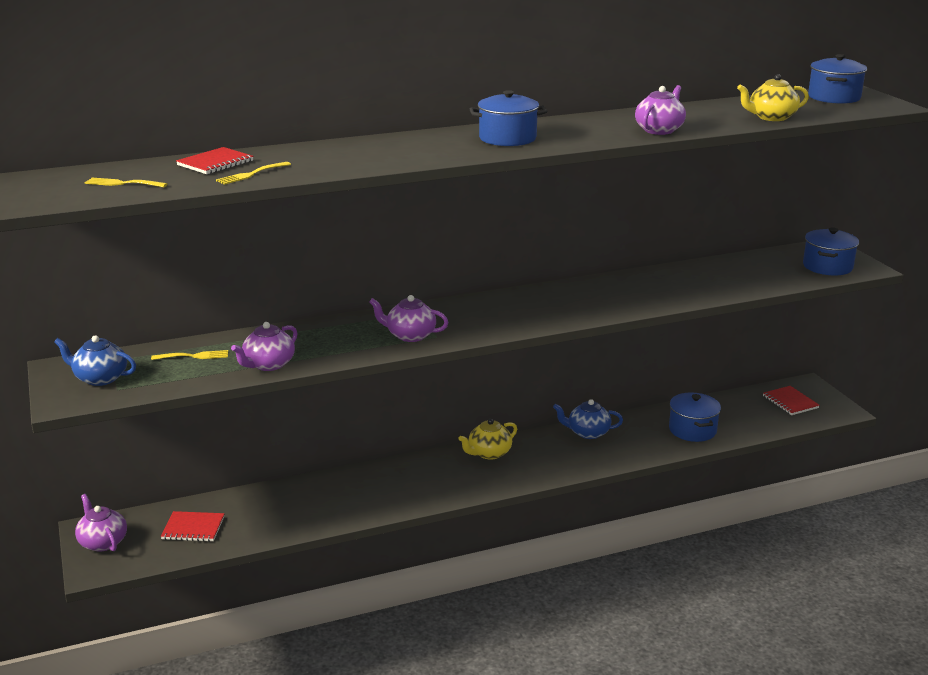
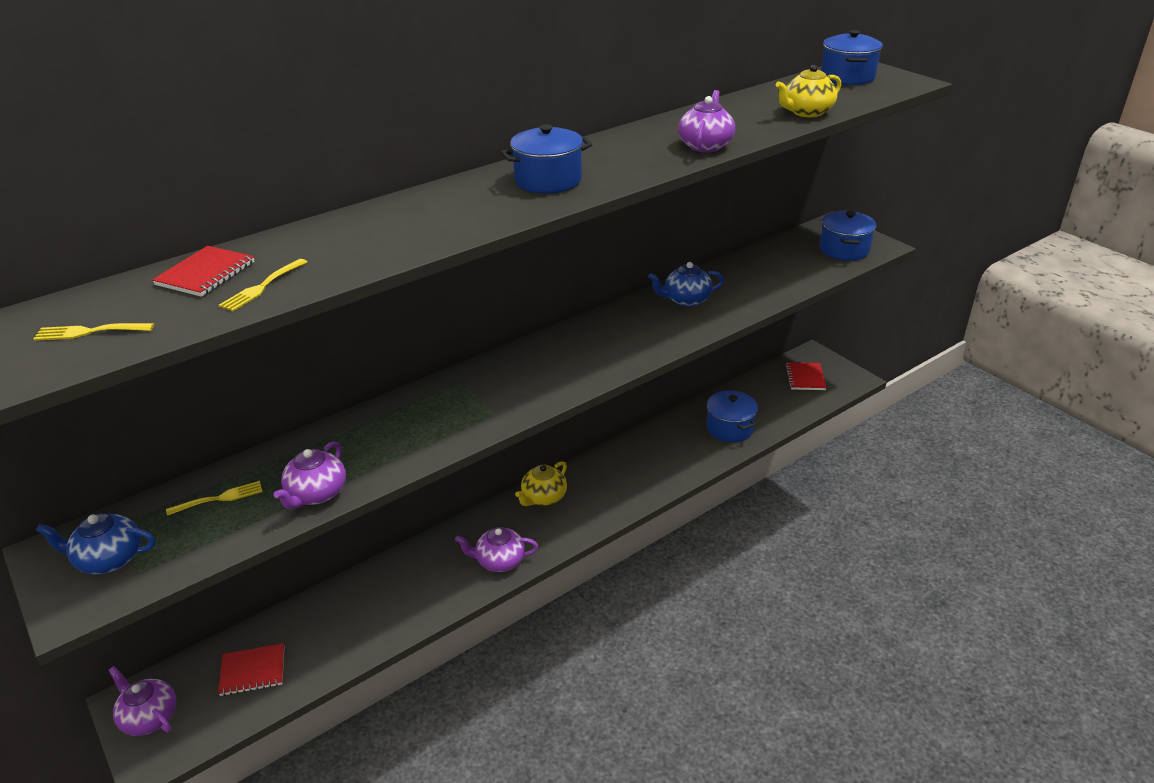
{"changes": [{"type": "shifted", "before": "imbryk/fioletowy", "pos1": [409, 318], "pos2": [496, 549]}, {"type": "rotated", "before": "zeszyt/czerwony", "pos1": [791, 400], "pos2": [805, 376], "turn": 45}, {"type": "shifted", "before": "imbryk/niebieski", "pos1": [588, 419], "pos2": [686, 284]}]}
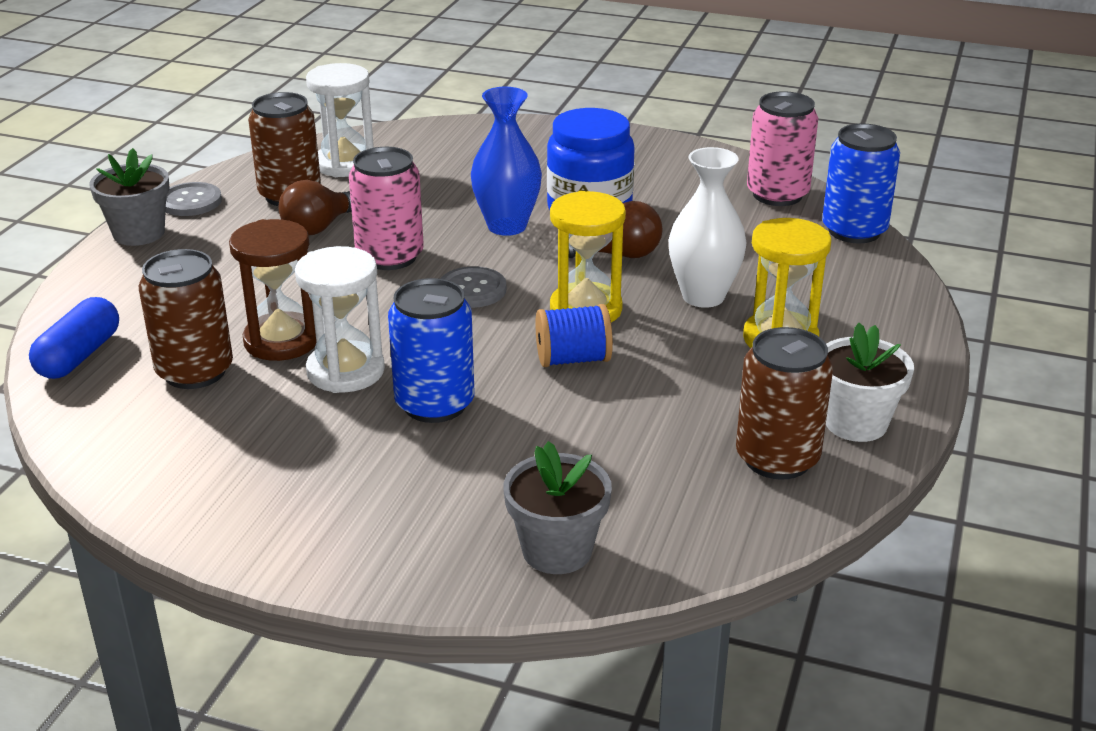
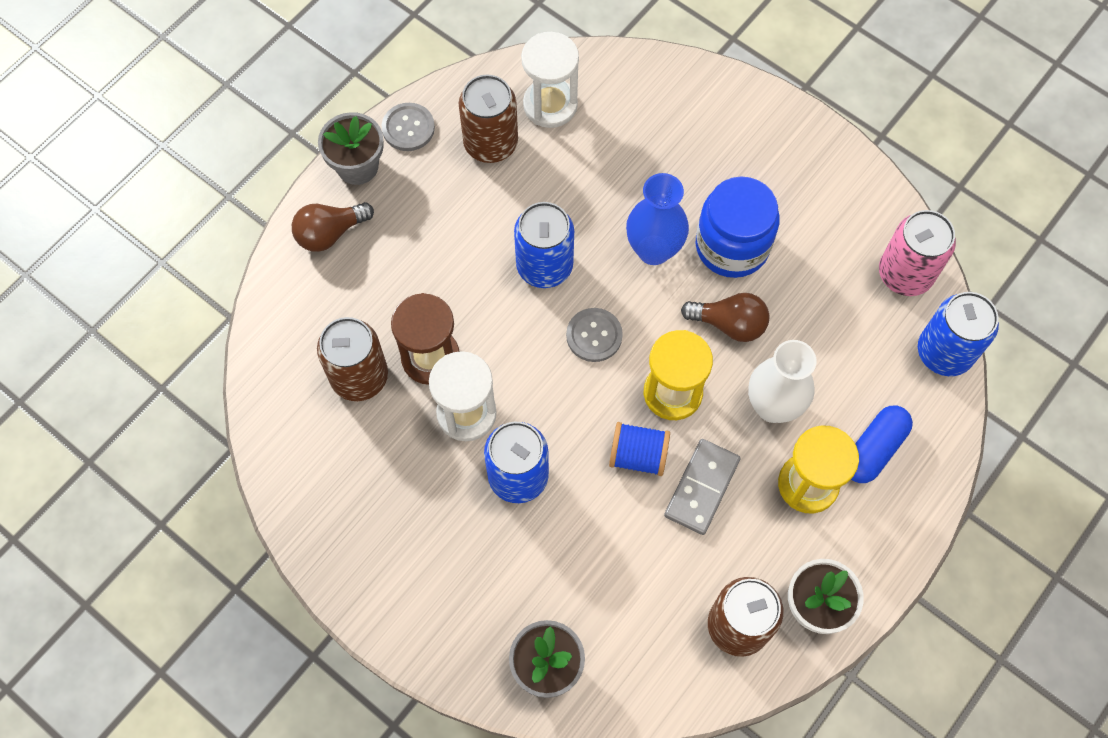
{"changes": [{"type": "repainted", "before": "puszka/różowy", "after": "puszka/niebieski", "pos1": [386, 208], "pos2": [544, 245]}, {"type": "shifted", "before": "żarówka/brązowy", "pos1": [315, 208], "pos2": [333, 227]}, {"type": "shifted", "before": "kapsułka/niebieski", "pos1": [74, 338], "pos2": [882, 444]}, {"type": "new", "after": "kostka domina/szary", "pos2": [702, 487]}]}
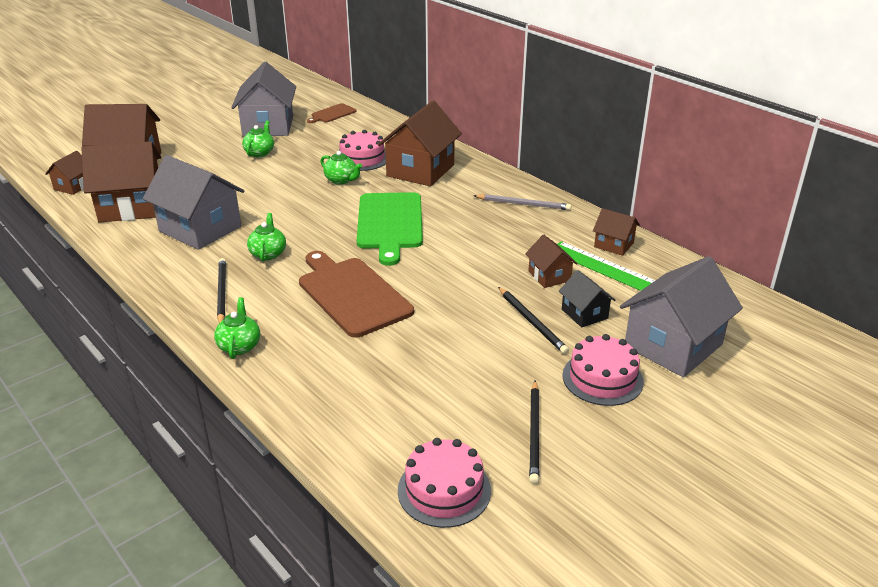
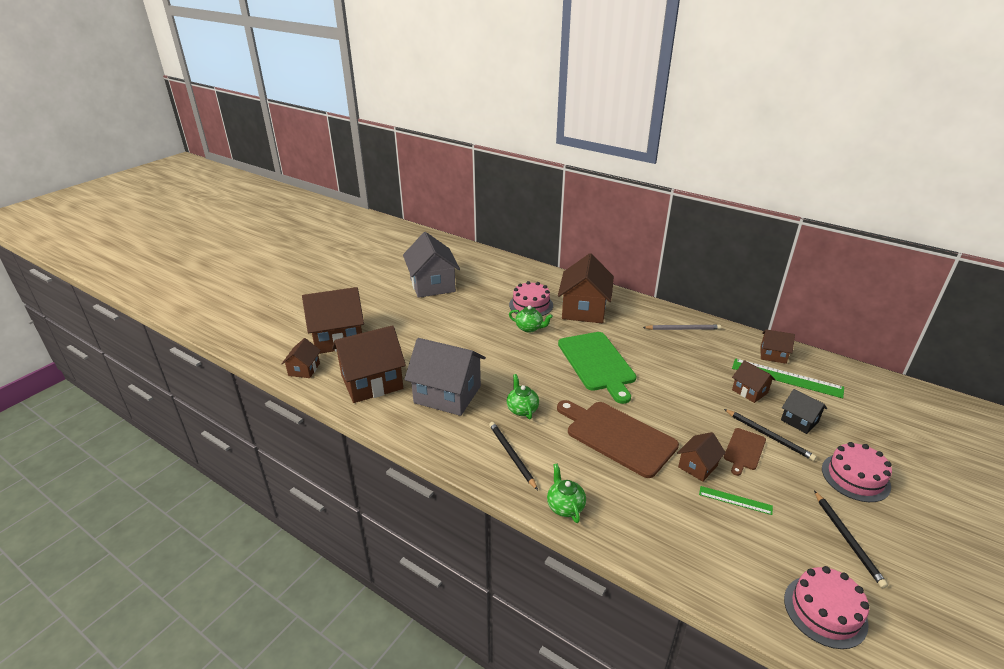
{"changes": [{"type": "shifted", "before": "deska do krojenia/brązowy", "pos1": [332, 113], "pos2": [745, 452]}, {"type": "gone", "before": "imbryk/zielony", "pos1": [258, 138]}, {"type": "gone", "before": "domek/szary", "pos1": [681, 316]}, {"type": "new", "after": "domek/brązowy", "pos2": [701, 457]}, {"type": "new", "after": "linijka/zielony", "pos2": [736, 500]}]}
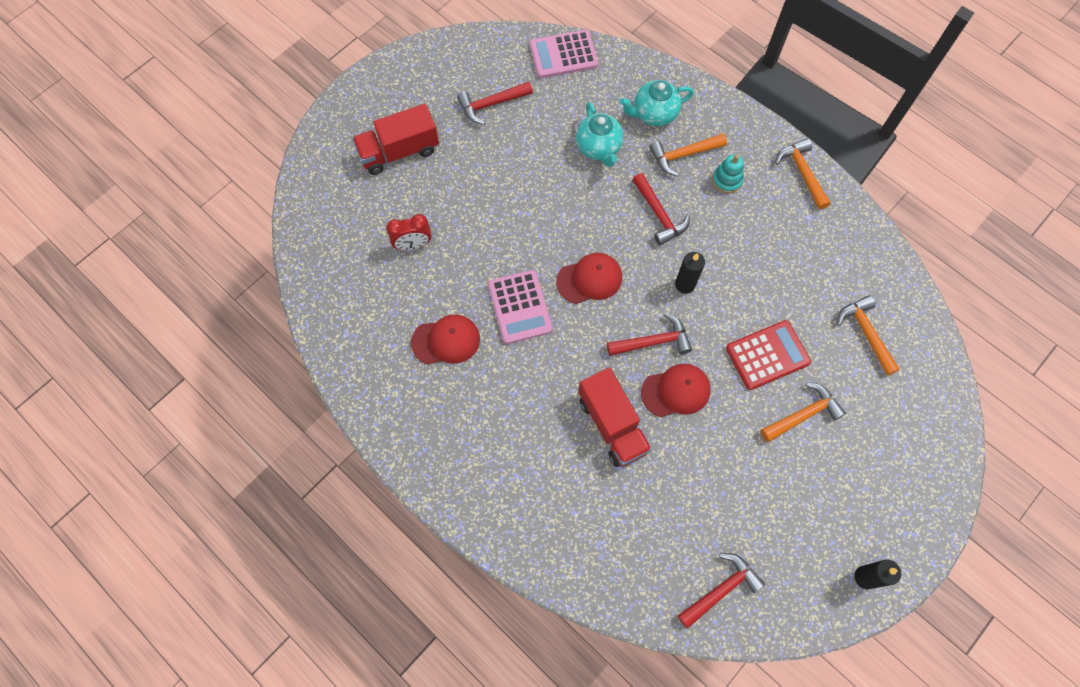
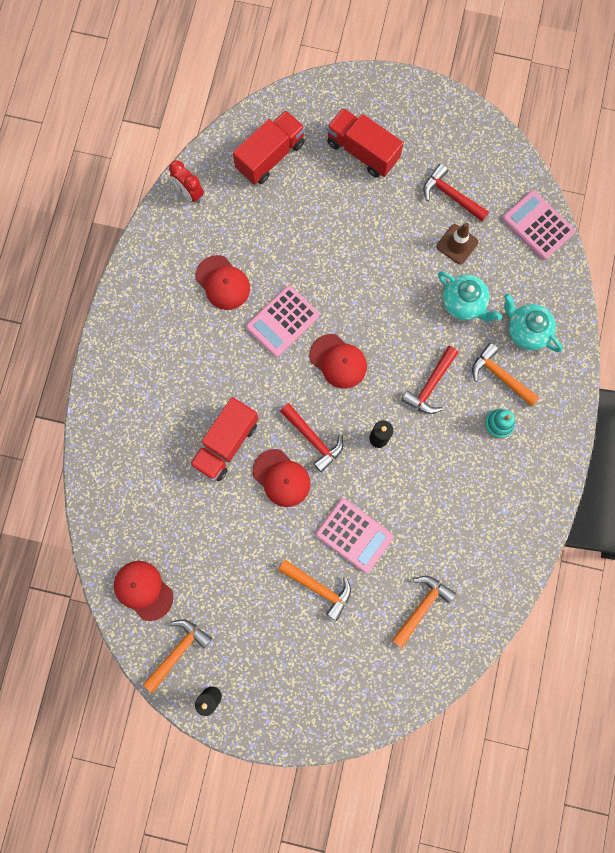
{"changes": [{"type": "rotated", "before": "imbryk/turkusowy", "pos1": [600, 134], "pos2": [470, 296], "turn": -90}, {"type": "shifted", "before": "młotek/pomarańczowy", "pos1": [803, 174], "pos2": [177, 656]}, {"type": "shifted", "before": "budzik/czerwony", "pos1": [408, 232], "pos2": [186, 181]}, {"type": "repainted", "before": "kalkulator/czerwony", "after": "kalkulator/różowy", "pos1": [768, 355], "pos2": [355, 535]}, {"type": "swapped", "before": "młotek/czerwony", "after": "czapka/czerwony", "pos1": [721, 591], "pos2": [143, 591]}, {"type": "new", "after": "ciężarówka/czerwony", "pos2": [269, 147]}, {"type": "new", "after": "pachołek/brązowy", "pos2": [458, 243]}]}
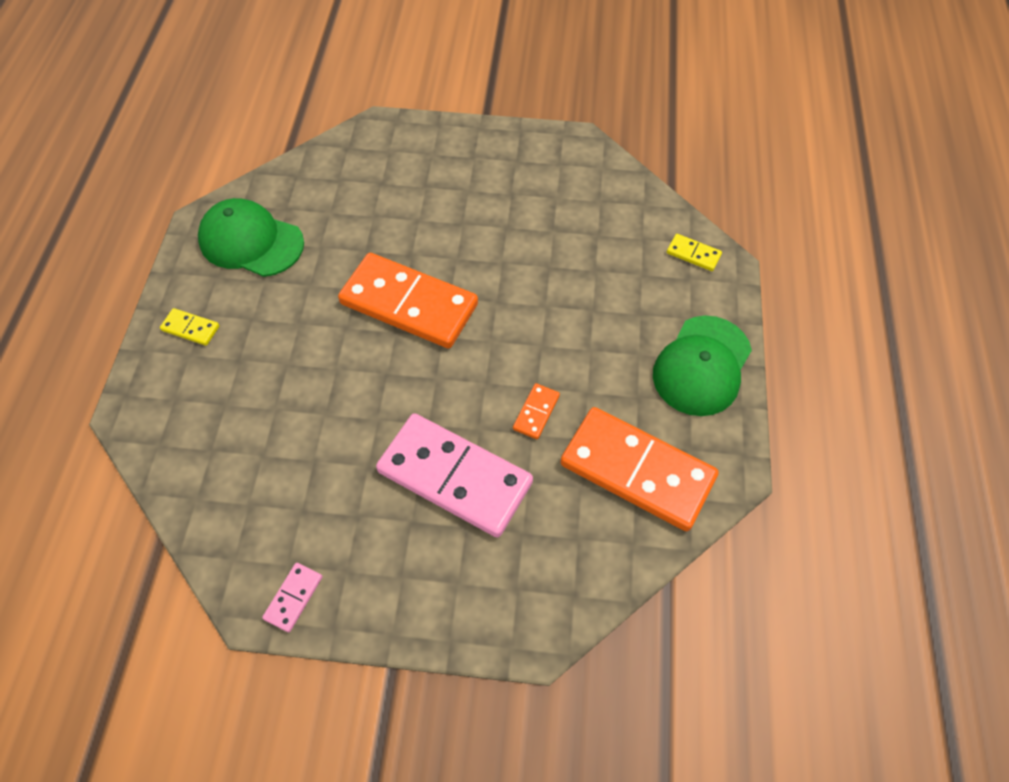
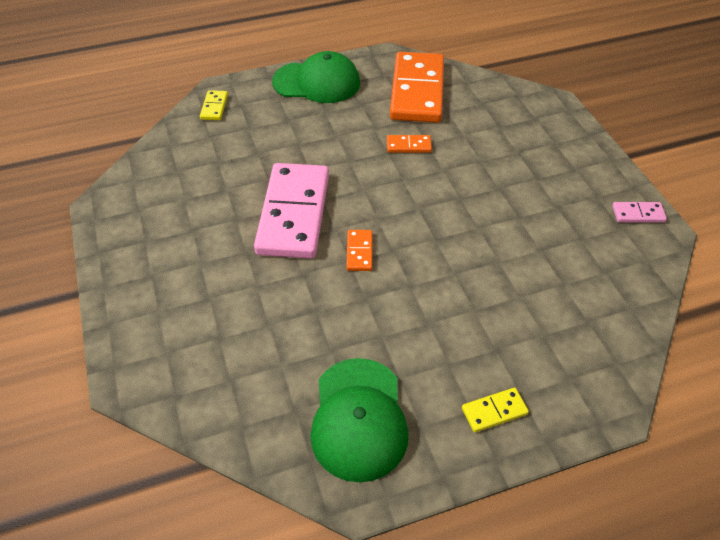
{"changes": [{"type": "scaled", "before": "kostka domina/pomarańczowy", "pos1": [408, 300], "pos2": [359, 250], "scale": 0.41}, {"type": "rotated", "before": "kostka domina/żółty", "pos1": [189, 327], "pos2": [495, 410], "turn": 75}, {"type": "shifted", "before": "kostka domina/różowy", "pos1": [454, 475], "pos2": [291, 210]}]}
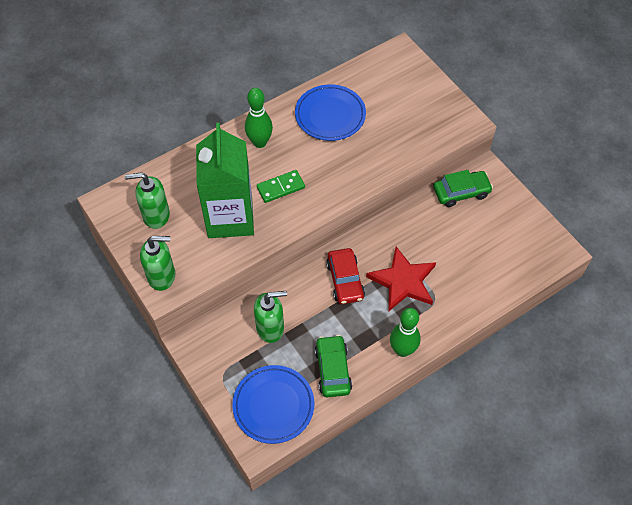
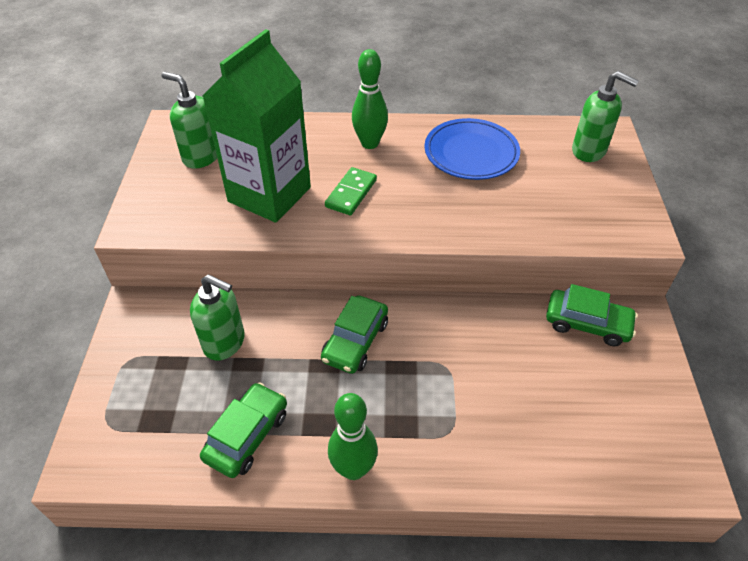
{"changes": [{"type": "rotated", "before": "kostka domina/zielony", "pos1": [281, 186], "pos2": [351, 191], "turn": -75}, {"type": "shifted", "before": "dozownik mydła/zielony", "pos1": [157, 263], "pos2": [605, 116]}, {"type": "gone", "before": "gwiazda/czerwony", "pos1": [401, 279]}, {"type": "repainted", "before": "samochód/czerwony", "after": "samochód/zielony", "pos1": [345, 276], "pos2": [354, 334]}, {"type": "gone", "before": "talerz/niebieski", "pos1": [273, 404]}]}
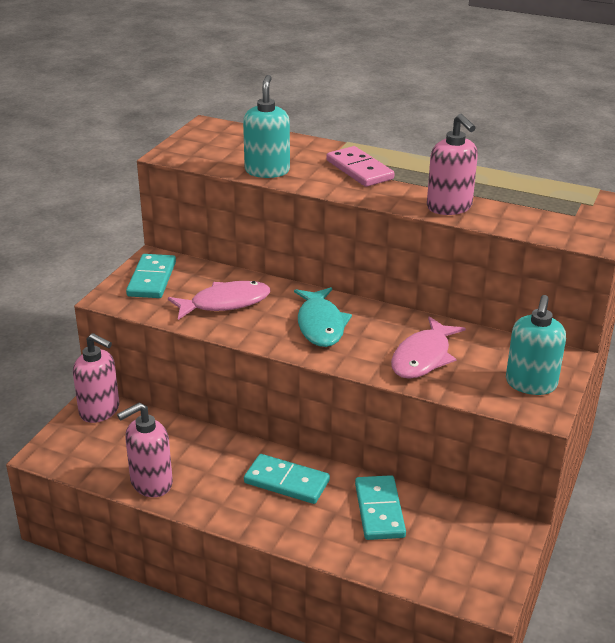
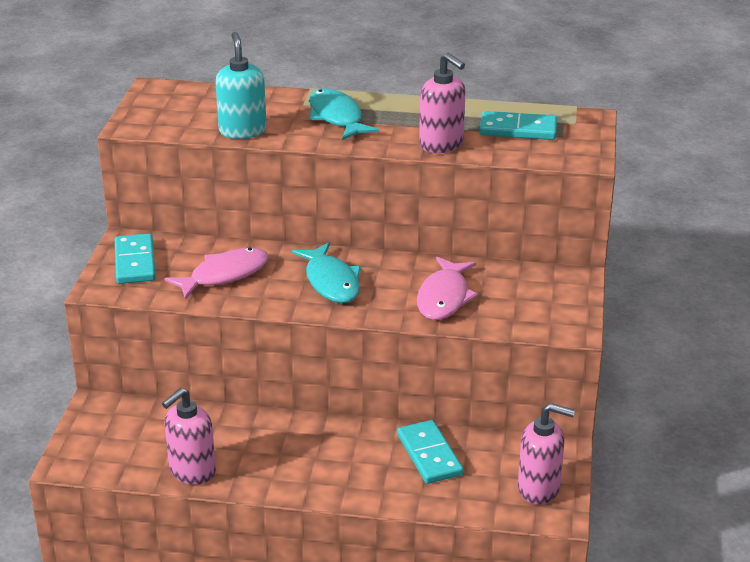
{"changes": [{"type": "swapped", "before": "kostka domina/różowy", "after": "ryba/turkusowy", "pos1": [360, 166], "pos2": [344, 114]}, {"type": "gone", "before": "dozownik mydła/turkusowy", "pos1": [536, 345]}, {"type": "shifted", "before": "dozownik mydła/różowy", "pos1": [96, 378], "pos2": [546, 454]}, {"type": "shifted", "before": "kostka domina/turkusowy", "pos1": [287, 479], "pos2": [518, 125]}]}
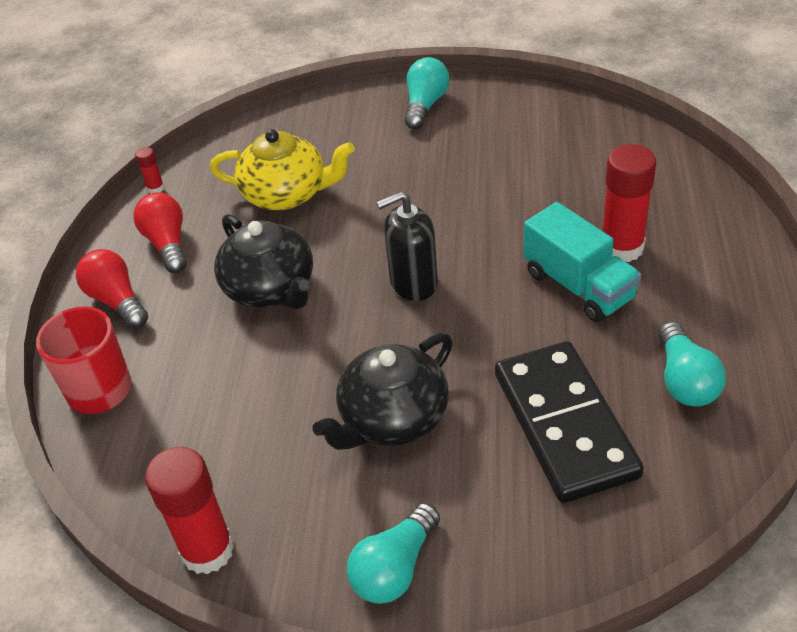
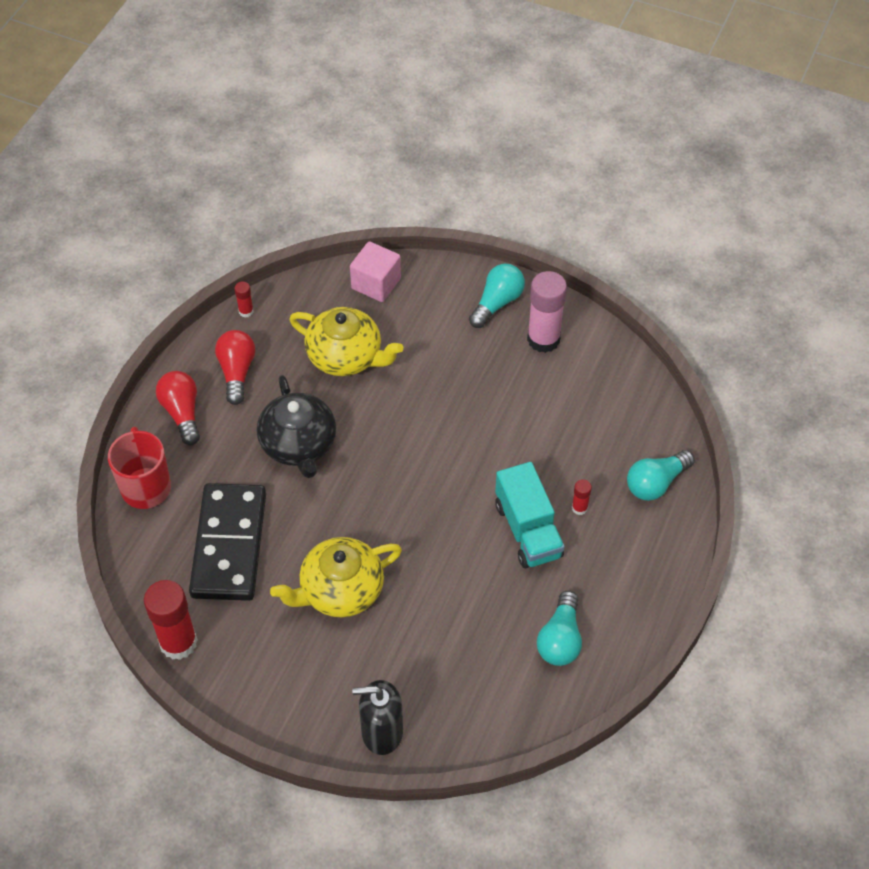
{"changes": [{"type": "scaled", "before": "klej w sztyfcie/czerwony", "pos1": [629, 203], "pos2": [582, 497], "scale": 0.45}, {"type": "shifted", "before": "dozownik mydła/czarny", "pos1": [407, 246], "pos2": [377, 717]}, {"type": "repainted", "before": "imbryk/czarny", "after": "imbryk/żółty", "pos1": [383, 391], "pos2": [336, 577]}, {"type": "shifted", "before": "kostka domina/czarny", "pos1": [569, 422], "pos2": [227, 542]}, {"type": "shifted", "before": "żarówka/turkusowy", "pos1": [393, 553], "pos2": [661, 475]}, {"type": "new", "after": "sześcian/różowy", "pos2": [375, 271]}, {"type": "new", "after": "klej w sztyfcie/różowy", "pos2": [547, 312]}]}
